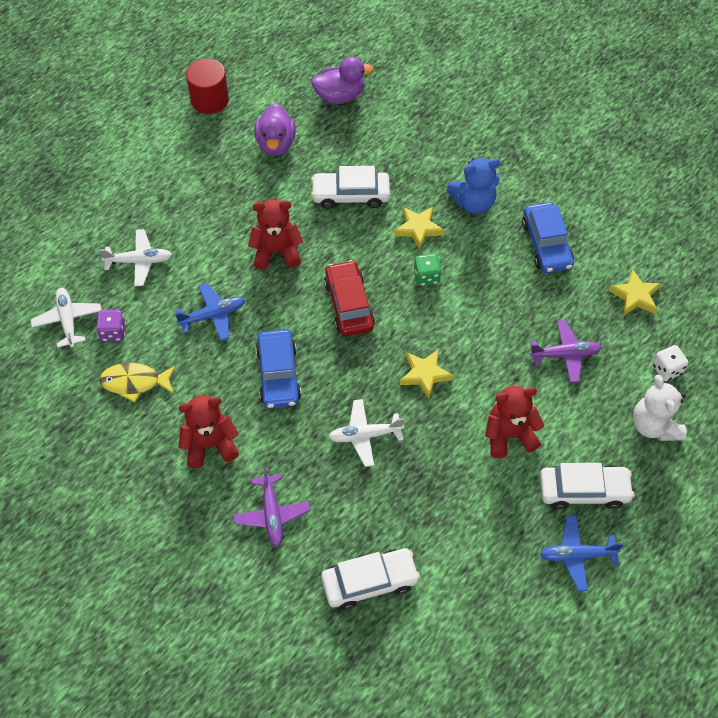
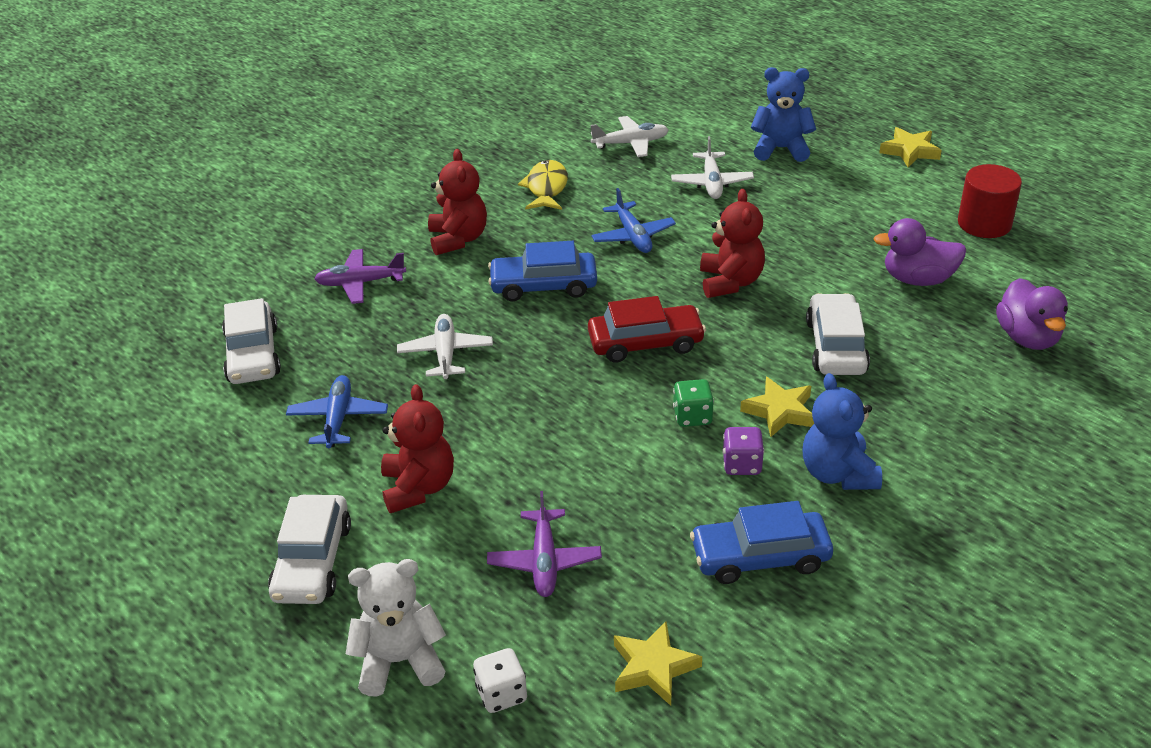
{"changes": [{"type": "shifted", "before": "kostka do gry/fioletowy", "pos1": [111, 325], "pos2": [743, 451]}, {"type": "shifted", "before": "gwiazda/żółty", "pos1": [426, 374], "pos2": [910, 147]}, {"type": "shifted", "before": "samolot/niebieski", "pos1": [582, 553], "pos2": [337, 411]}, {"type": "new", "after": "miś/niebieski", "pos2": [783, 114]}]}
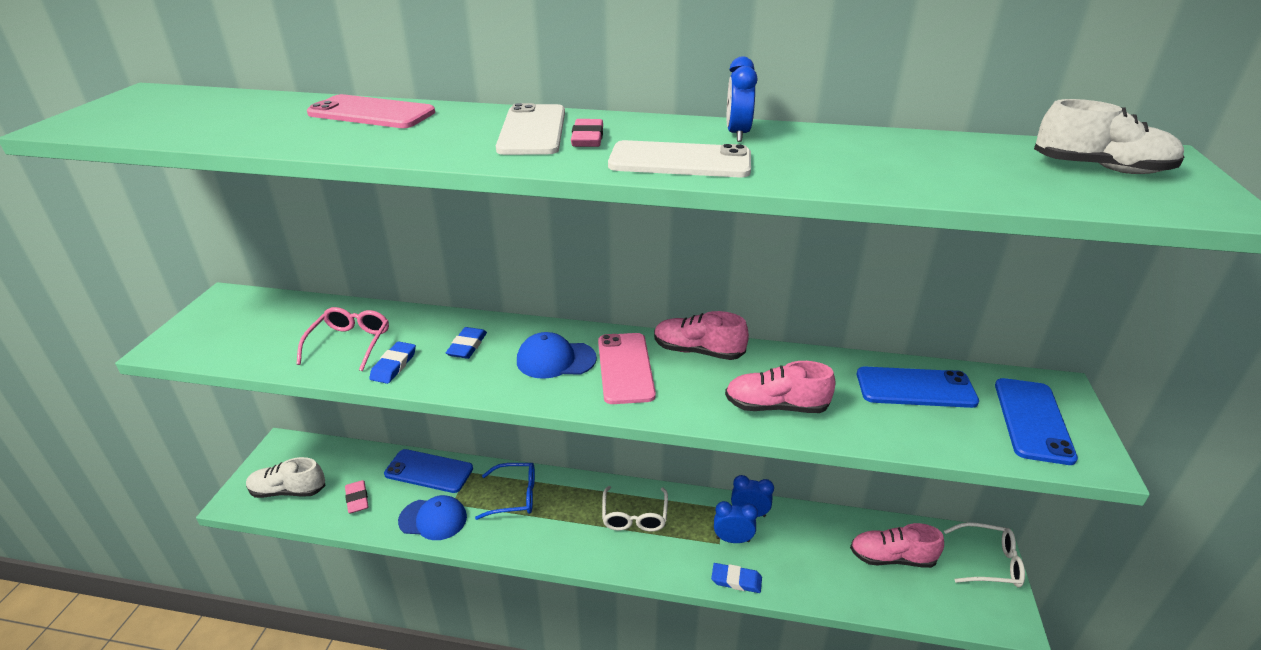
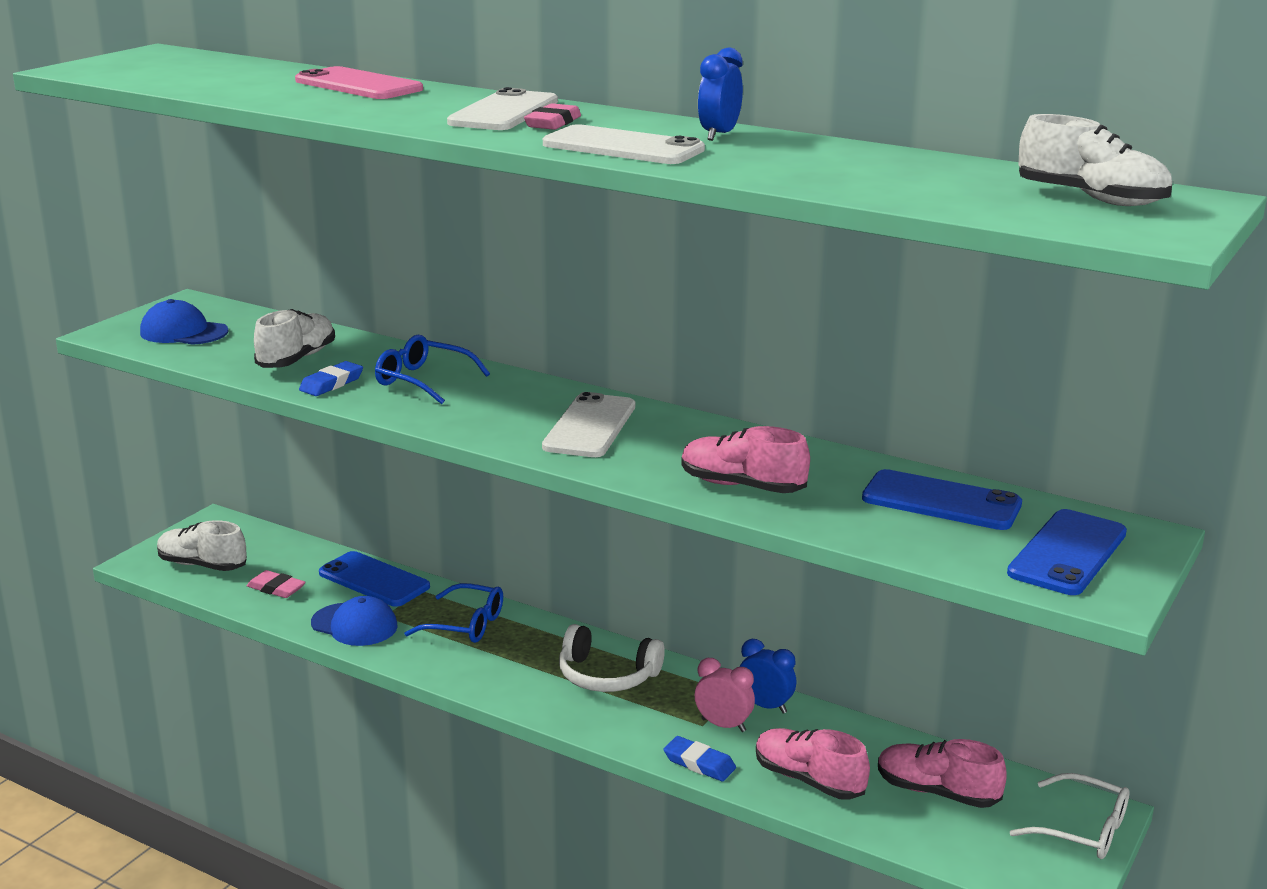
{"changes": [{"type": "swapped", "before": "okulary/różowy", "after": "but/biały", "pos1": [342, 339], "pos2": [294, 338]}, {"type": "shifted", "before": "but/różowy", "pos1": [701, 335], "pos2": [813, 764]}, {"type": "swapped", "before": "gumka do mazania/niebieski", "after": "okulary/niebieski", "pos1": [466, 343], "pos2": [432, 369]}, {"type": "shifted", "before": "czapka/niebieski", "pos1": [557, 355], "pos2": [184, 322]}, {"type": "repainted", "before": "telefon/różowy", "after": "telefon/biały", "pos1": [627, 368], "pos2": [588, 424]}, {"type": "rotated", "before": "gumka do mazania/różowy", "pos1": [357, 497], "pos2": [276, 584], "turn": -60}, {"type": "swapped", "before": "okulary/biały", "after": "słuchawki/biały", "pos1": [635, 509], "pos2": [612, 658]}, {"type": "repainted", "before": "budzik/niebieski", "after": "budzik/różowy", "pos1": [736, 522], "pos2": [725, 695]}]}
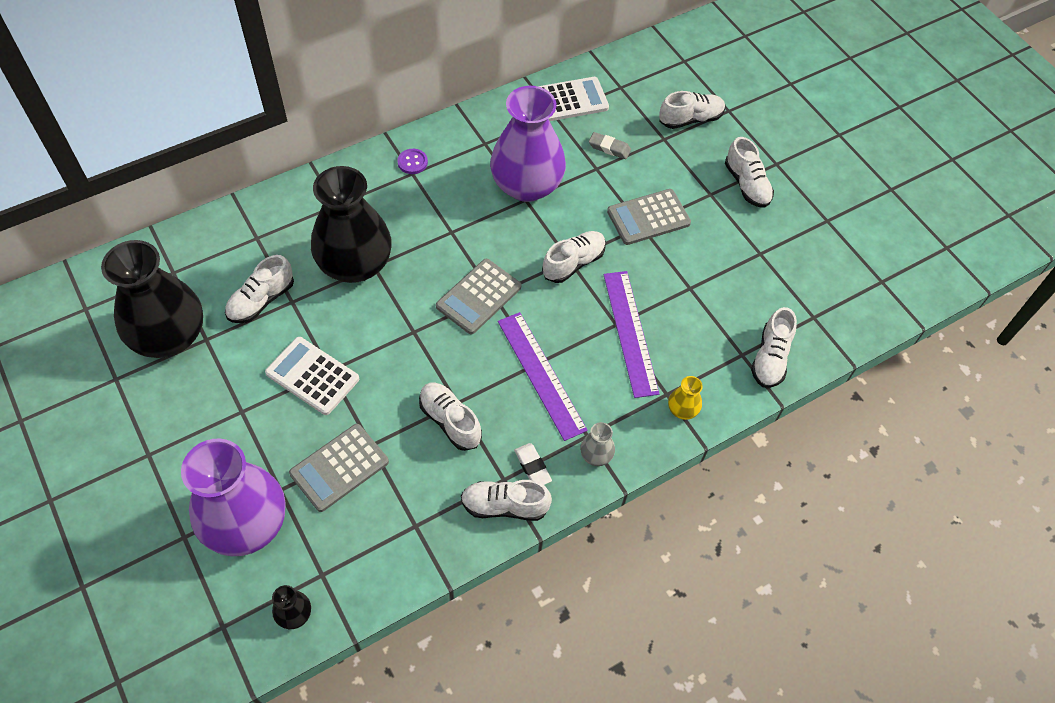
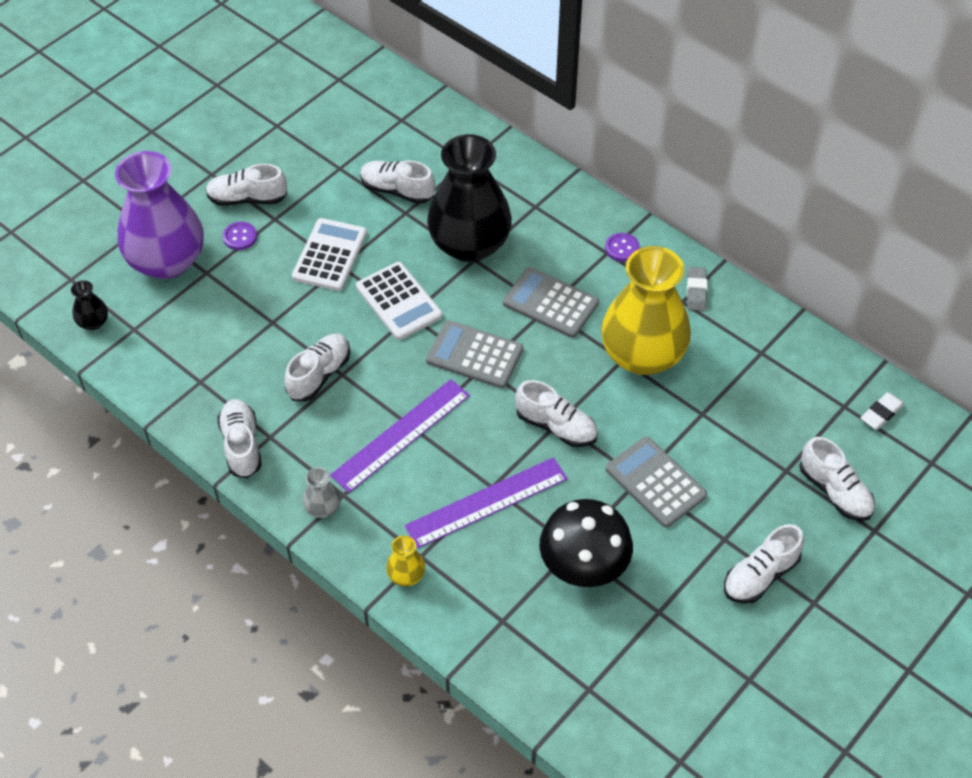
{"changes": [{"type": "shifted", "before": "kalkulator/biały", "pos1": [573, 99], "pos2": [399, 301]}, {"type": "repainted", "before": "wazon/fioletowy", "after": "wazon/żółty", "pos1": [528, 144], "pos2": [646, 310]}, {"type": "shifted", "before": "gumka do mazania/szary", "pos1": [610, 145], "pos2": [697, 289]}, {"type": "gone", "before": "wazon/czarny", "pos1": [152, 299]}, {"type": "shifted", "before": "but/biały", "pos1": [774, 347], "pos2": [246, 185]}, {"type": "shifted", "before": "kalkulator/szary", "pos1": [339, 468], "pos2": [551, 302]}, {"type": "shifted", "before": "gumka do mazania/biały", "pos1": [533, 464], "pos2": [882, 411]}, {"type": "new", "after": "guzik/fioletowy", "pos2": [240, 236]}, {"type": "new", "after": "grzyb/czarny", "pos2": [586, 543]}]}
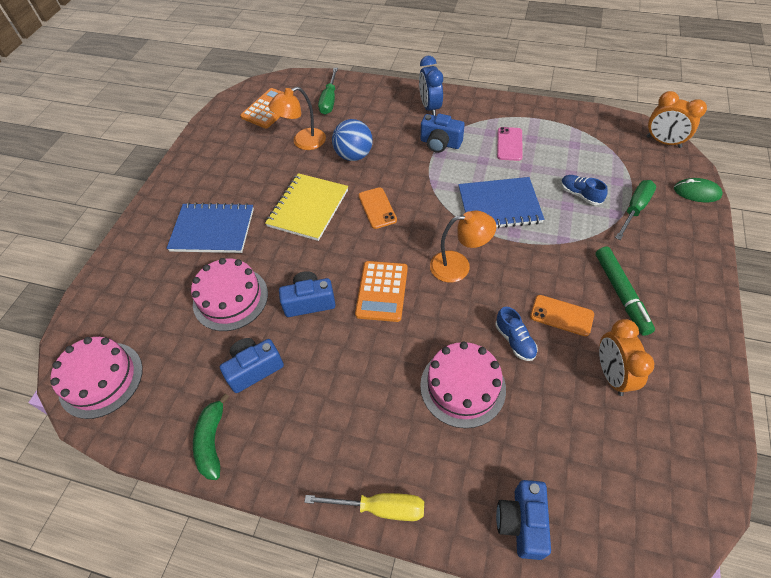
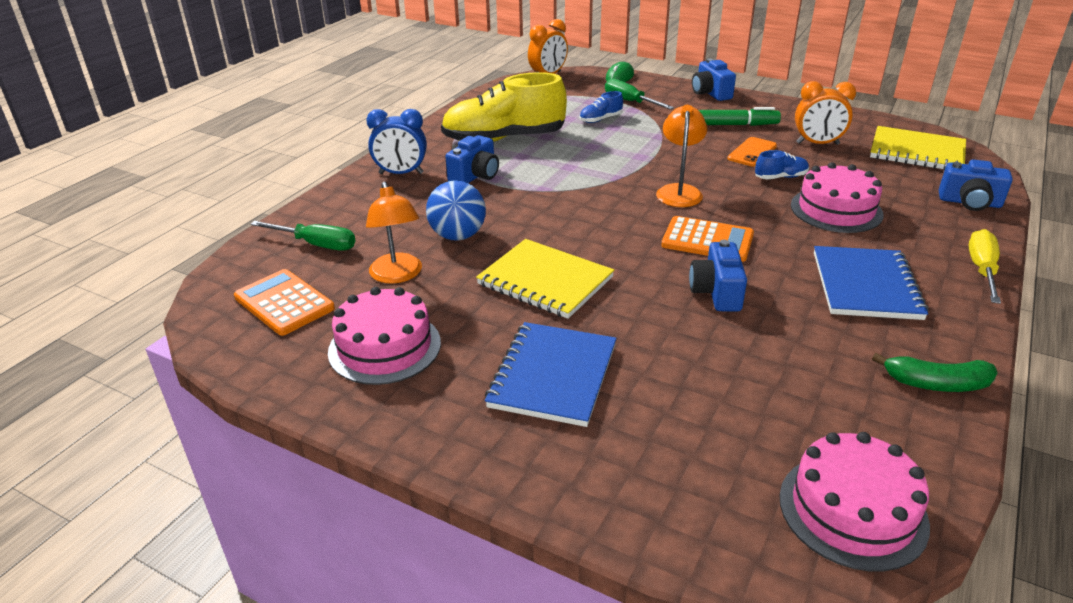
{"changes": [{"type": "swapped", "before": "telefon/różowy", "after": "but/żółty", "pos1": [510, 144], "pos2": [504, 107]}, {"type": "shifted", "before": "zeszyt/niebieski", "pos1": [501, 202], "pos2": [871, 283]}, {"type": "gone", "before": "telefon/pomarańczowy", "pos1": [378, 208]}, {"type": "shifted", "before": "tort/różowy", "pos1": [229, 294], "pos2": [384, 336]}, {"type": "shifted", "before": "aparat fotograficzny/niebieski", "pos1": [252, 365], "pos2": [714, 79]}, {"type": "new", "after": "zeszyt/żółty", "pos2": [918, 148]}]}
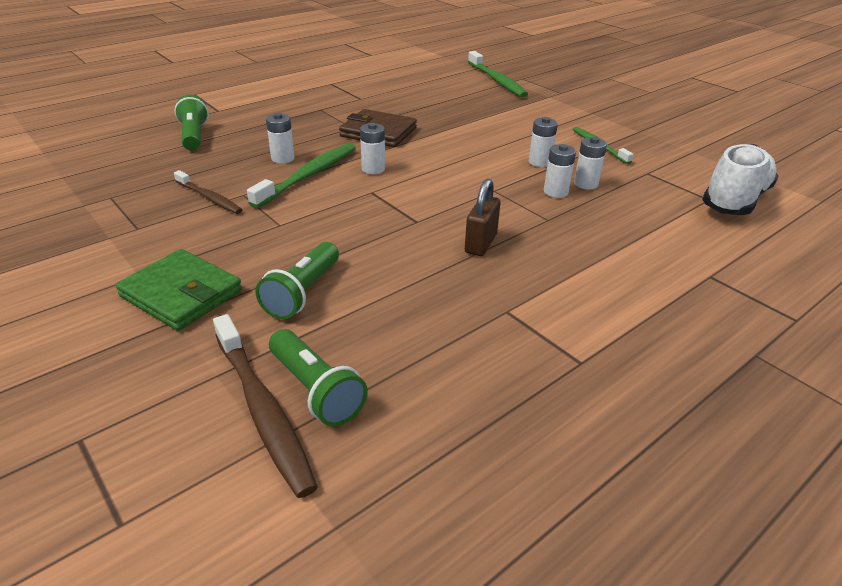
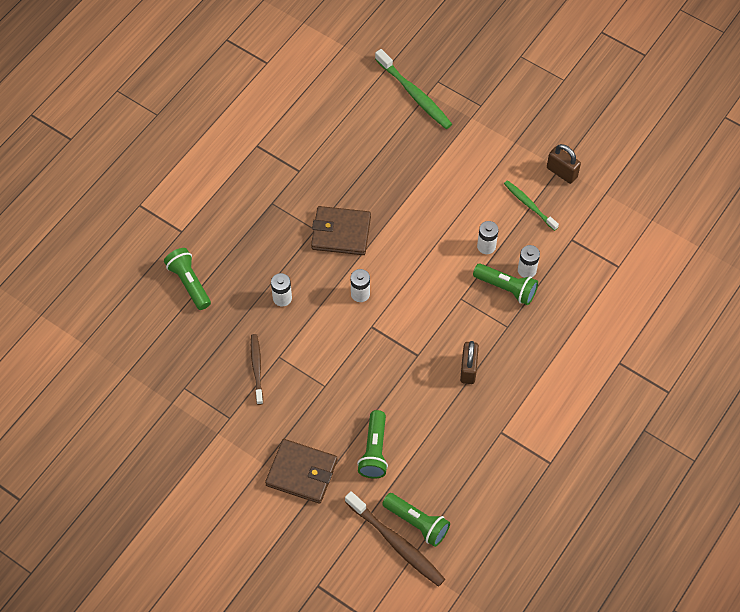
{"changes": [{"type": "gone", "before": "szczoteczka do zębów/zielony", "pos1": [301, 175]}, {"type": "swapped", "before": "bateria/biały", "after": "latarka/zielony", "pos1": [560, 171], "pos2": [505, 284]}, {"type": "gone", "before": "but/biały", "pos1": [740, 179]}, {"type": "rotated", "before": "szczoteczka do zębów/brązowy", "pos1": [208, 192], "pos2": [257, 369], "turn": -120}, {"type": "repainted", "before": "portfel/zielony", "after": "portfel/brązowy", "pos1": [179, 290], "pos2": [301, 471]}, {"type": "new", "after": "kłódka/brązowy", "pos2": [564, 164]}]}
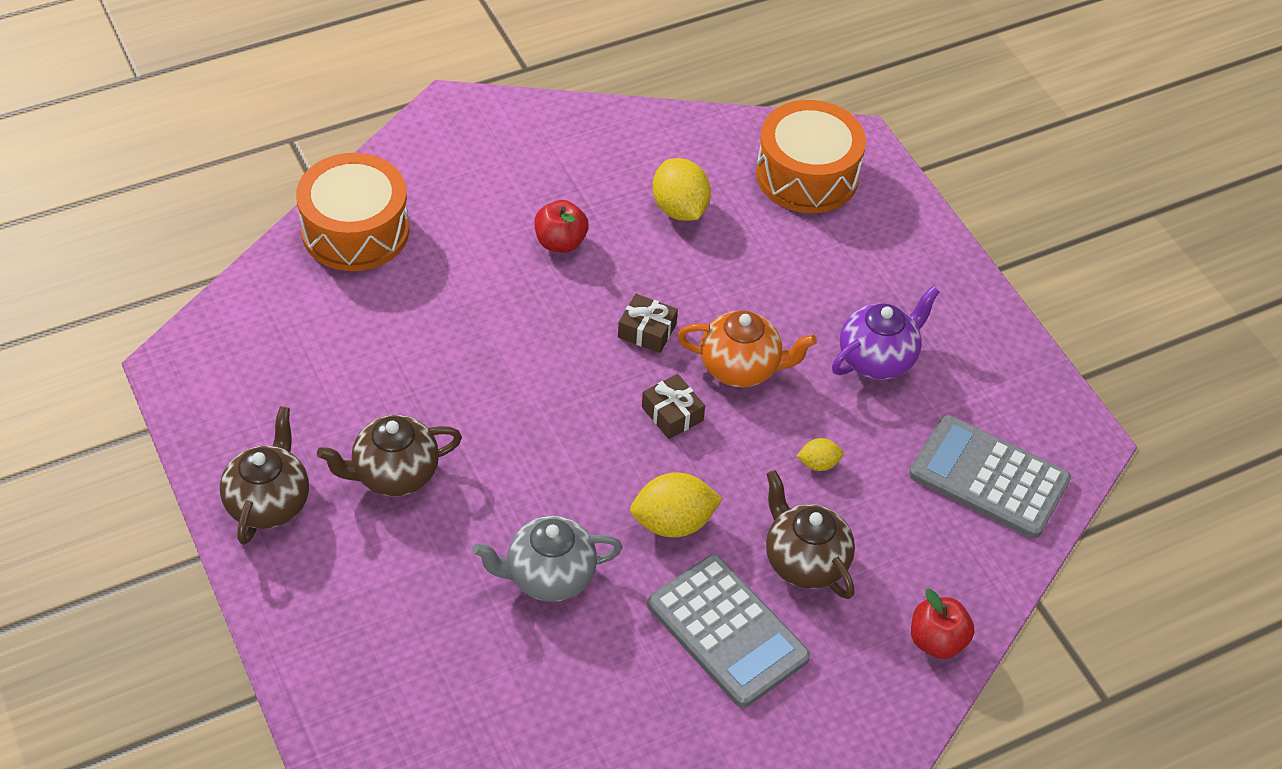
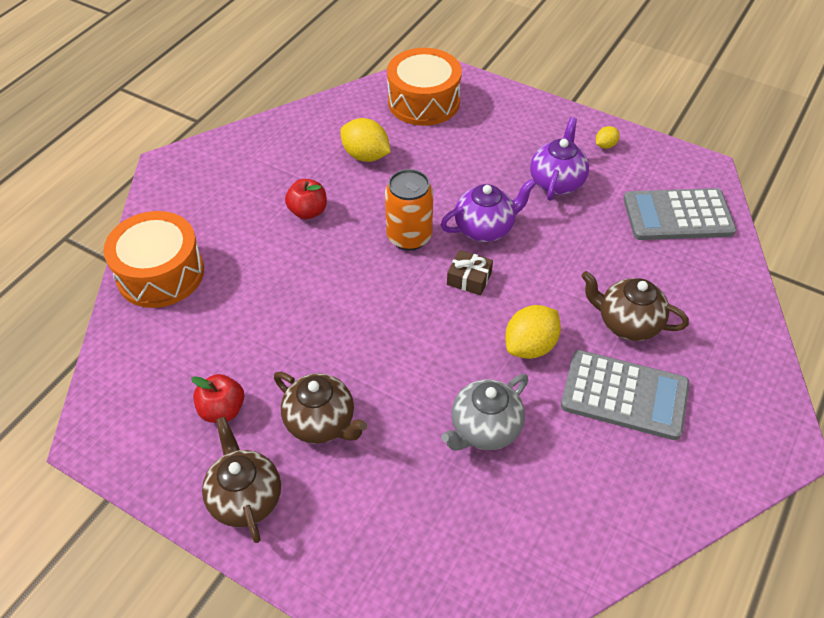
{"changes": [{"type": "swapped", "before": "prezent/brązowy", "after": "puszka/pomarańczowy", "pos1": [648, 323], "pos2": [409, 210]}, {"type": "repainted", "before": "imbryk/pomarańczowy", "after": "imbryk/fioletowy", "pos1": [747, 349], "pos2": [488, 210]}, {"type": "rotated", "before": "imbryk/brązowy", "pos1": [389, 456], "pos2": [320, 408], "turn": -90}, {"type": "shifted", "before": "cytryna/żółty", "pos1": [820, 454], "pos2": [608, 137]}, {"type": "shifted", "before": "jabłko/czerwony", "pos1": [943, 624], "pos2": [217, 398]}]}
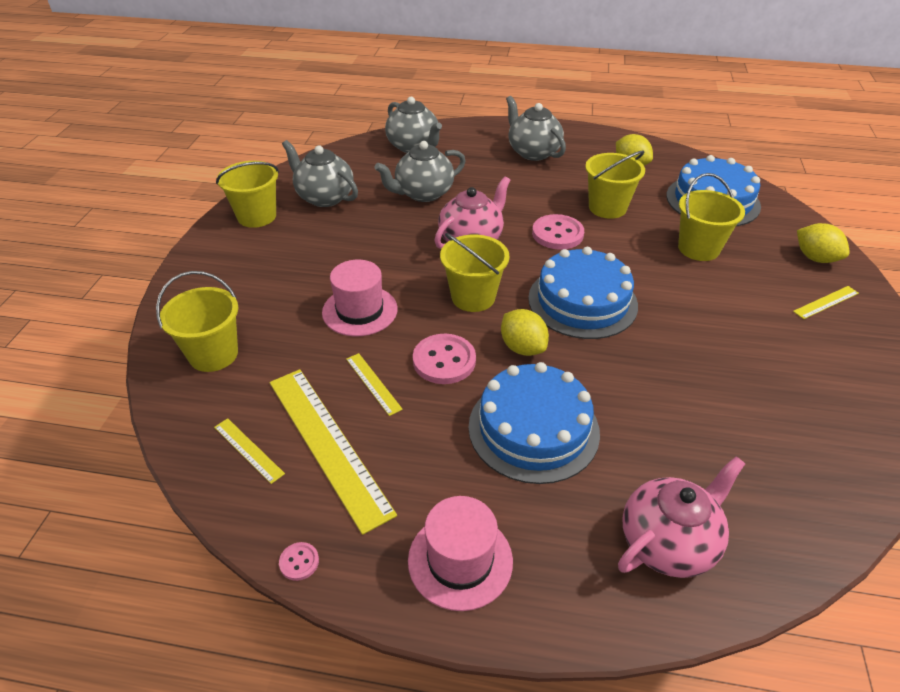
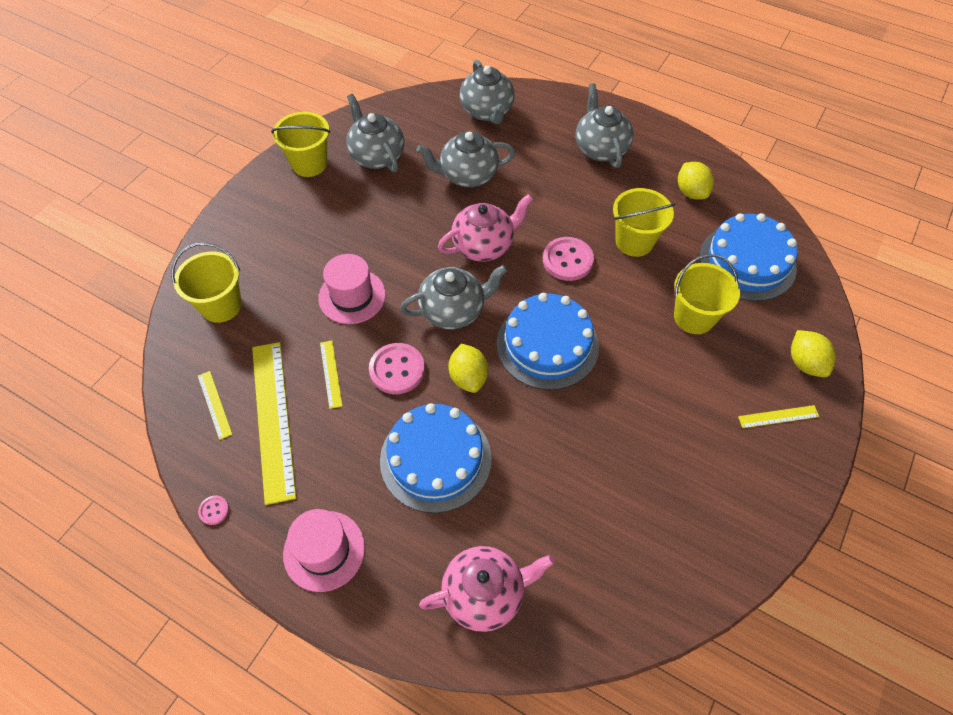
{"changes": [{"type": "swapped", "before": "wiadro/żółty", "after": "imbryk/szary", "pos1": [475, 272], "pos2": [454, 297]}]}
